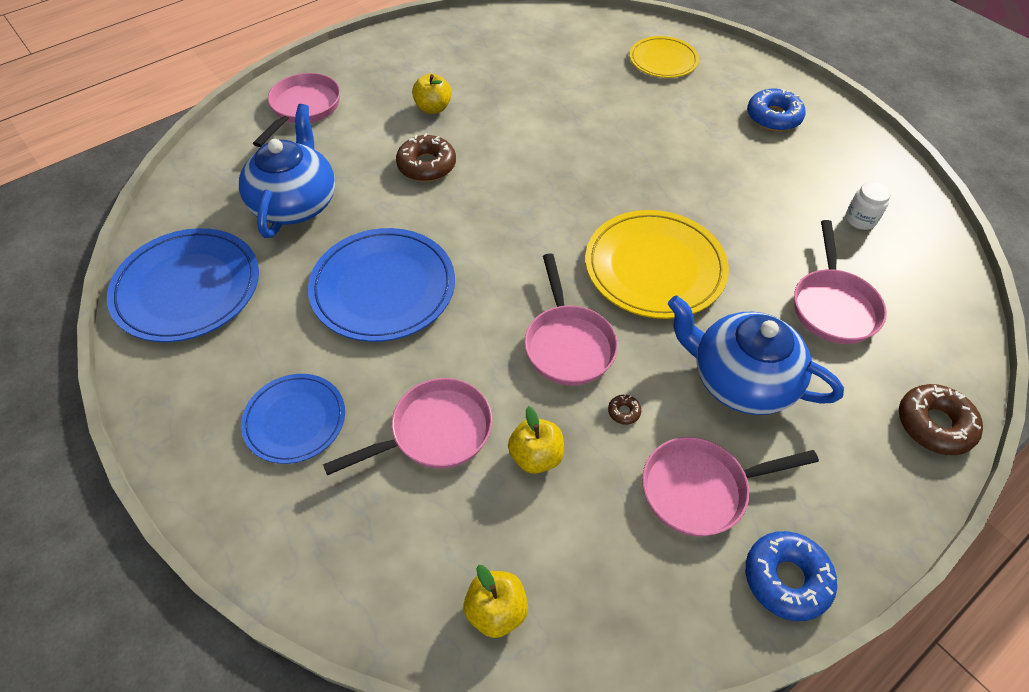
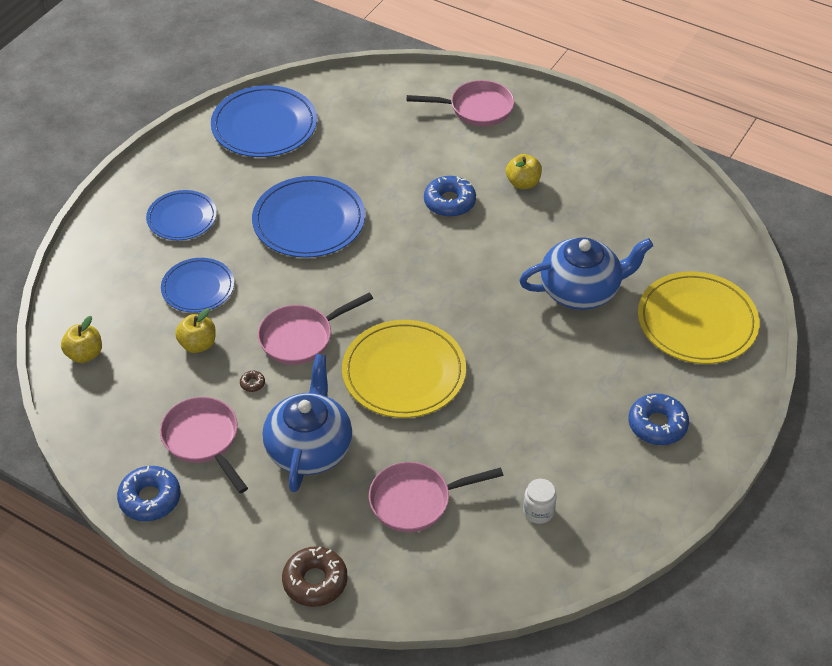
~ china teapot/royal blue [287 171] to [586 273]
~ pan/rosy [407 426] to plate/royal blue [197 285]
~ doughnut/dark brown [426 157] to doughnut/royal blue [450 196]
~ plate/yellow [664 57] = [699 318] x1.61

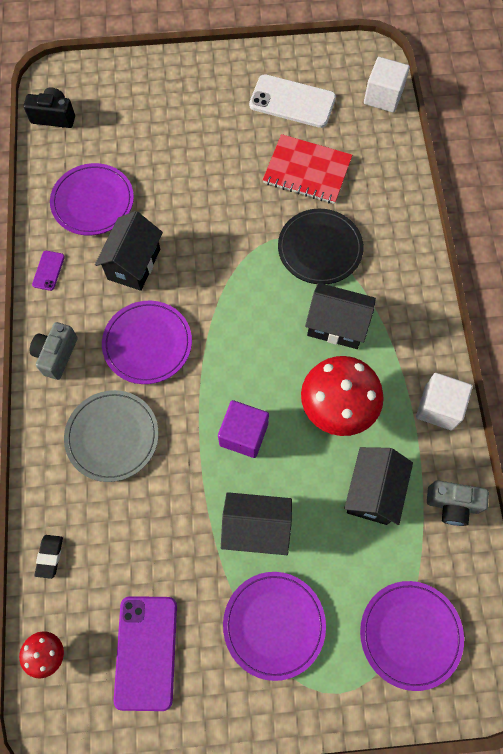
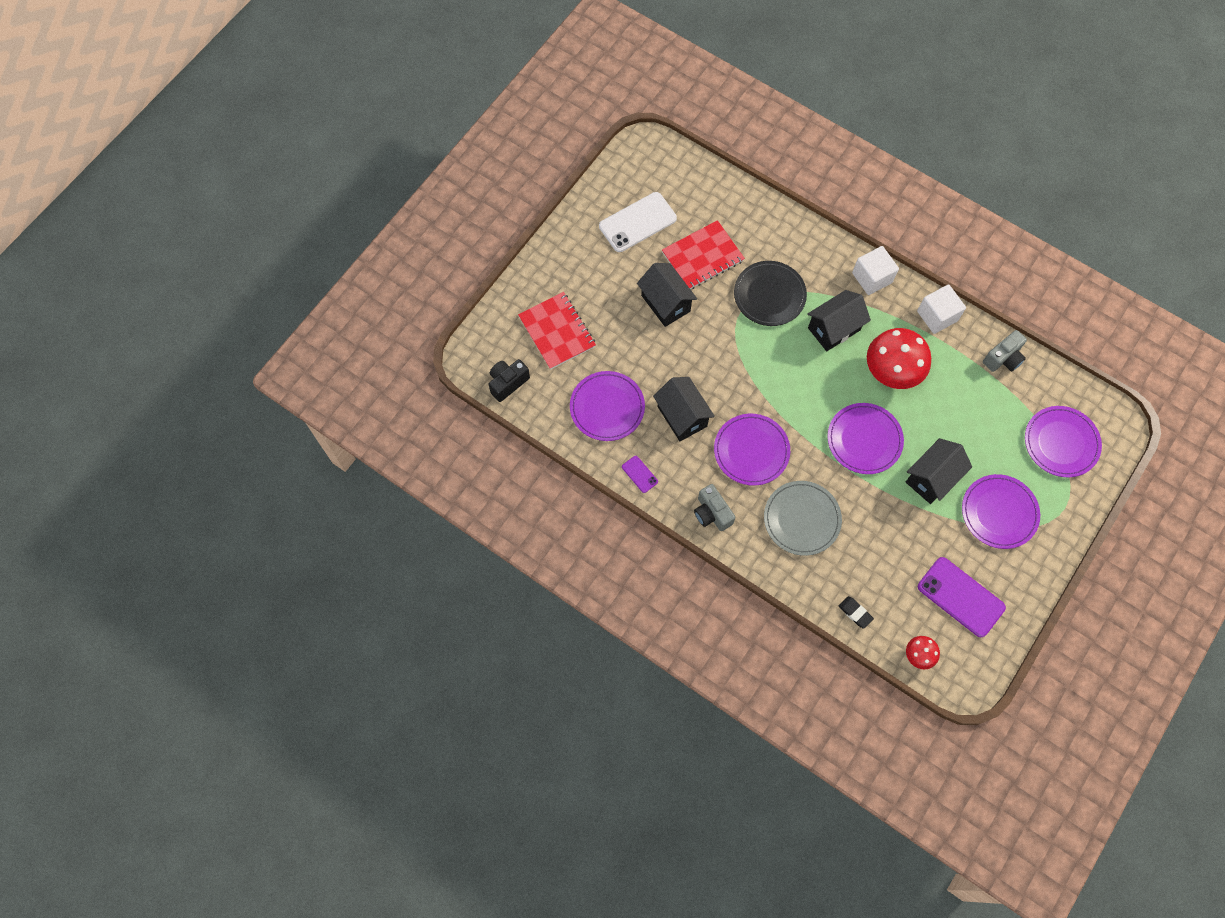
+ exercise book/crimson [557 331]
~ cottage/black [378 486] to [667 295]
~ cube/snow-white [387 85] to [875 270]
~ cube/violet [243 429] to plate/violet [865 438]

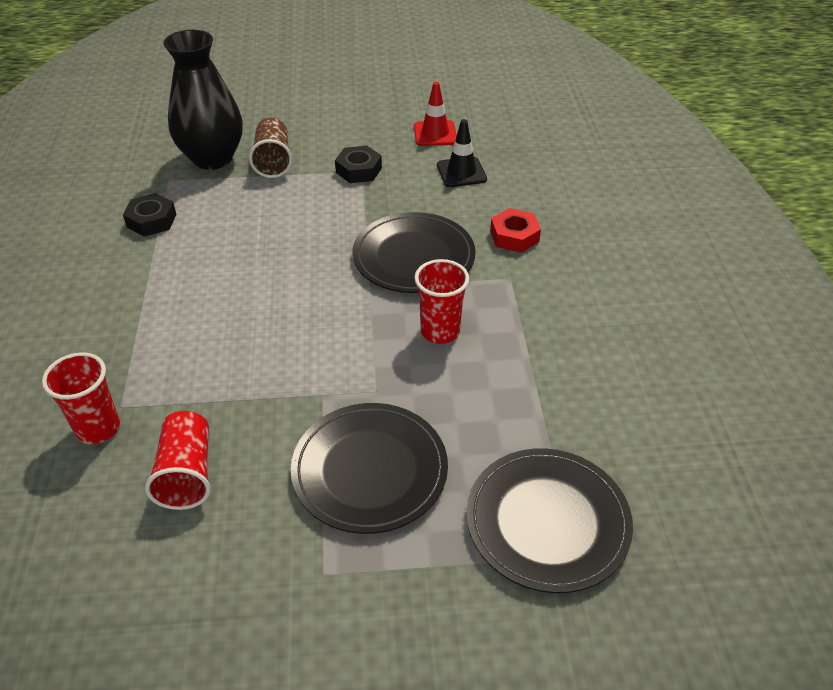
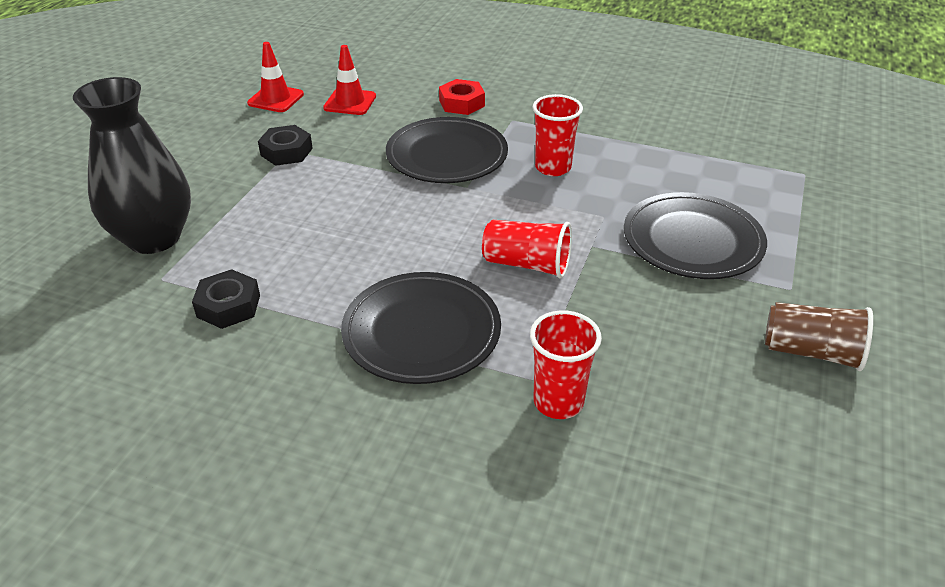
~ beaker/crimson [178 460] to [527 249]
~ beaker/dark brown [270 148] to [819 336]
~ plate/black [549 520] to [421 328]
~ safety cone/black [462 153] to safety cone/crimson [349 80]

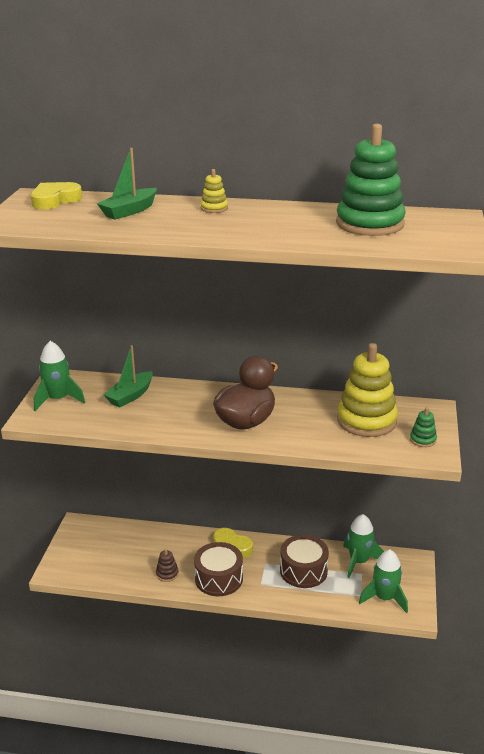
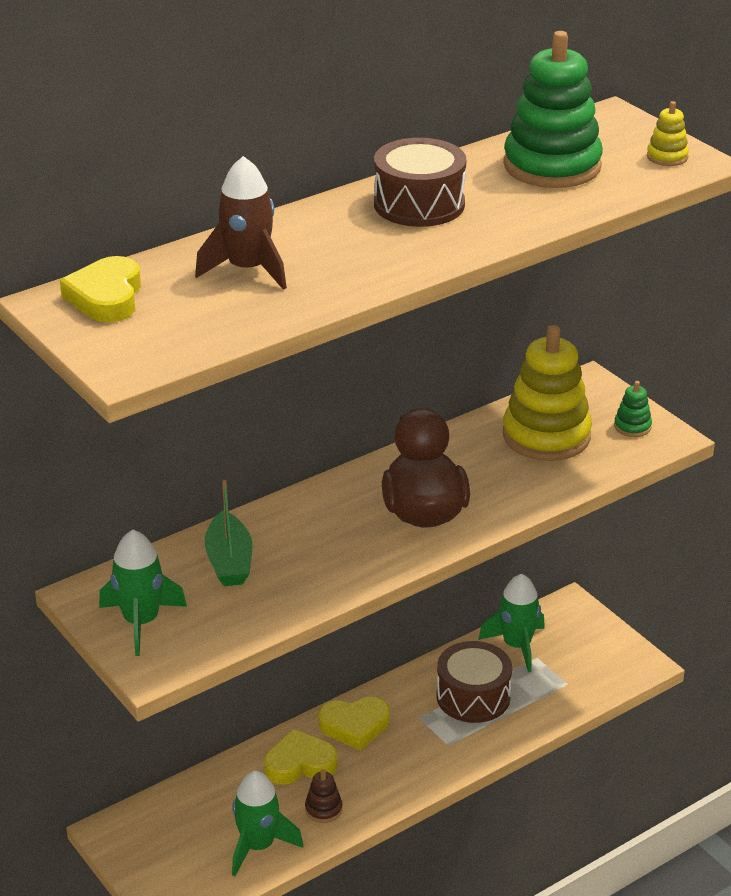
+ heart/yellow [300 756]
~ toy drum/dark brown [218 569] to [420 182]
~ stacking rings/yellow [214 191] to [668 133]
~ toy rocket/emerald [383 581] to [267 823]
~ boat/emerald [127 184] to toy rocket/dark brown [241 223]

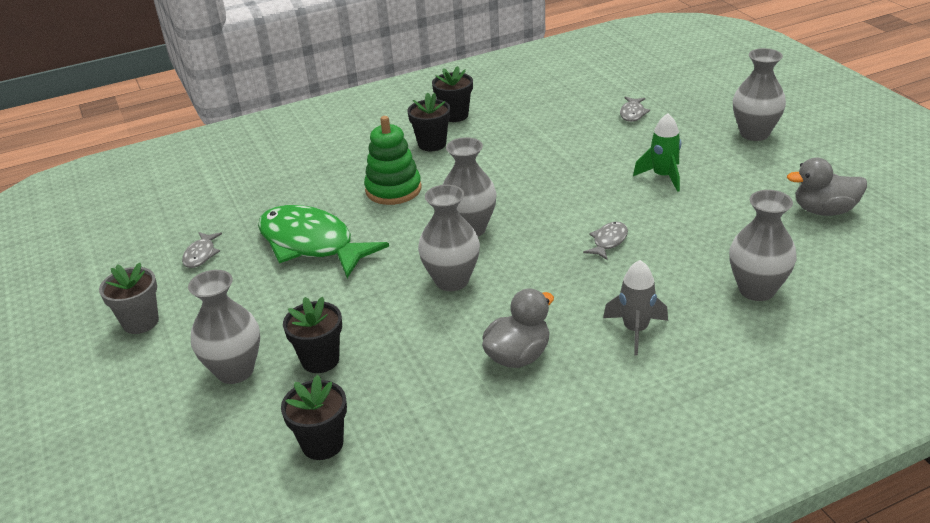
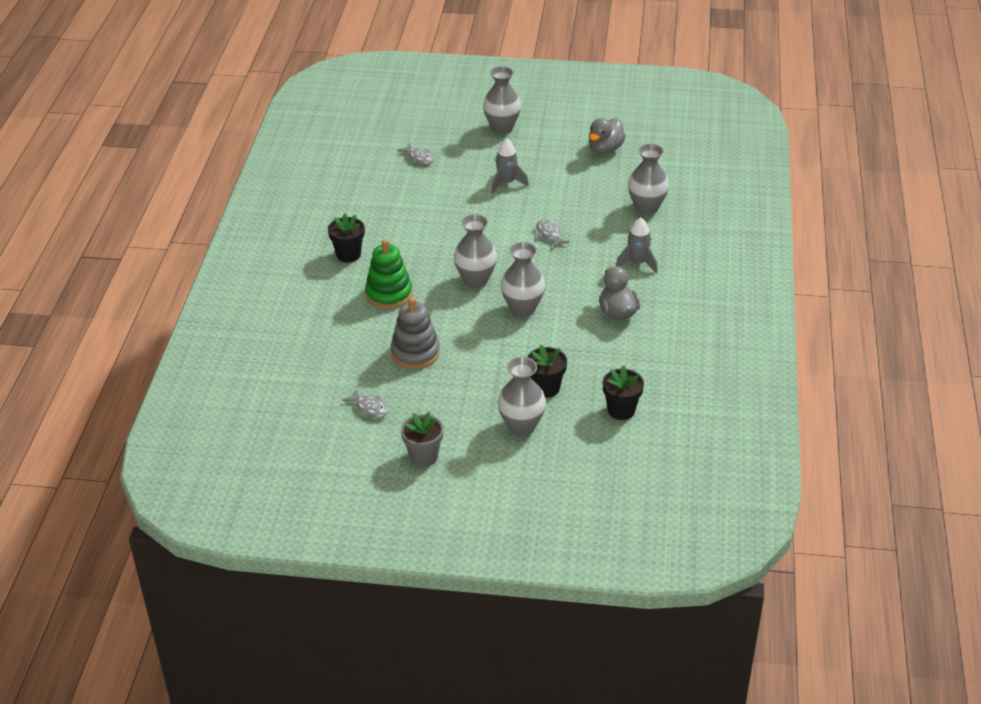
- potted plant/black [452 94]
~ toy fish/emerald [323 241] to stacking rings/ash-grey [415 333]
~ toy rocket/emerald [657 152] to toy rocket/ash-grey [510 166]

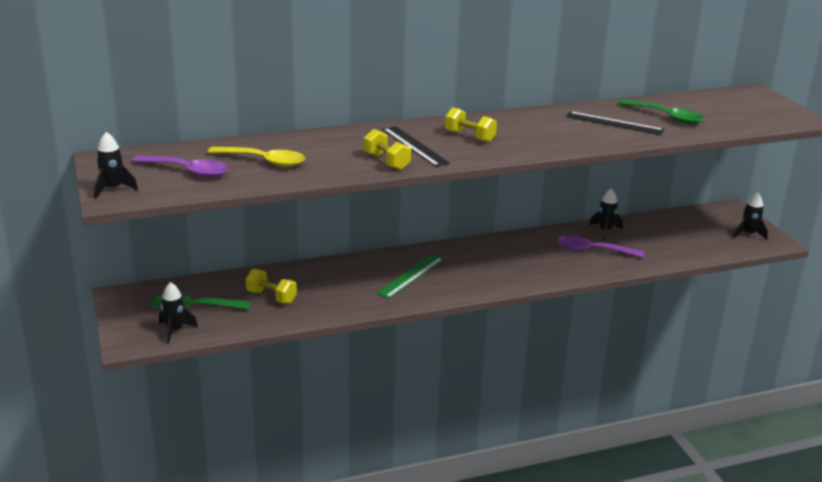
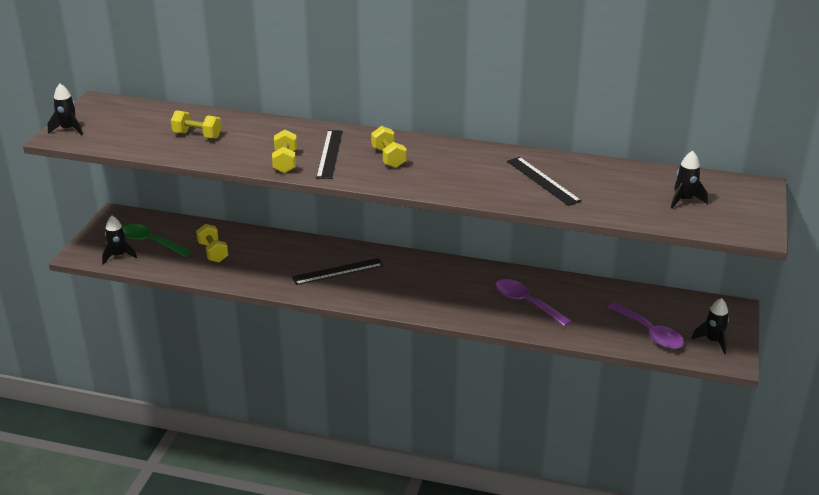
- tablespoon/emerald [661 111]
~ tablespoon/violet [180 166] to [646 325]
~ toy rocket/black [606 214] to [689 180]
~ tablespoon/yellow [256 157] to free weight/yellow [196 124]
~ measuring stick/emerald [410 276] to measuring stick/black [337 271]

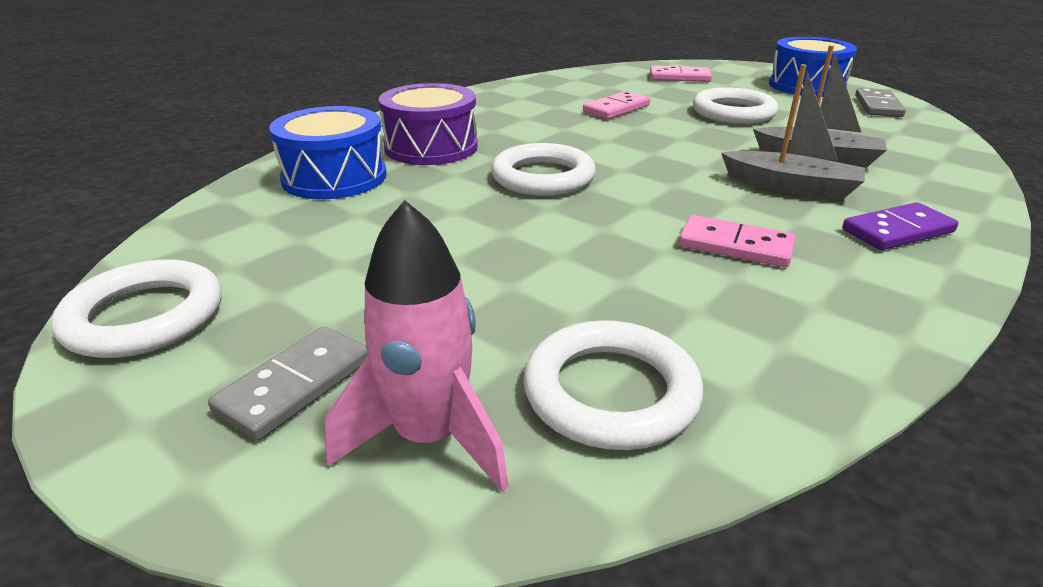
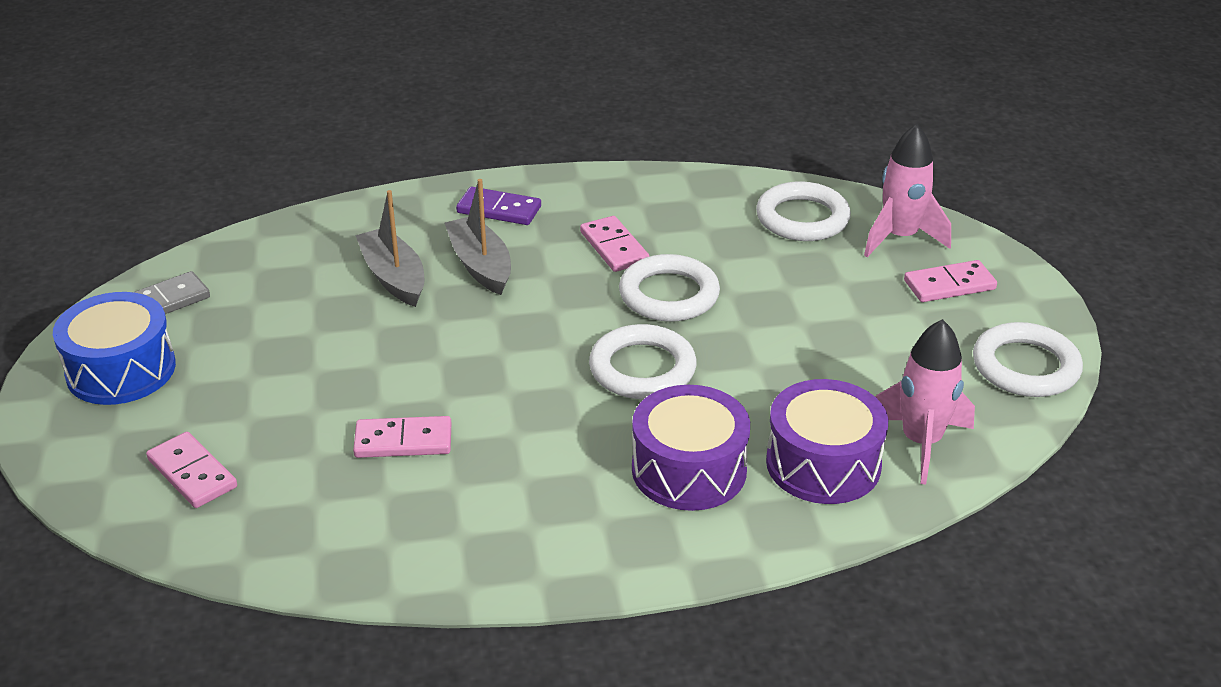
+ toy rocket/rosy [925 401]
~ ring/snow-white [735 105] to [669 288]
~ domino/ash-grey [288 383] to domino/rosy [950 281]
~ toy drum/royal blue [328 152] to toy drum/violet [827 441]

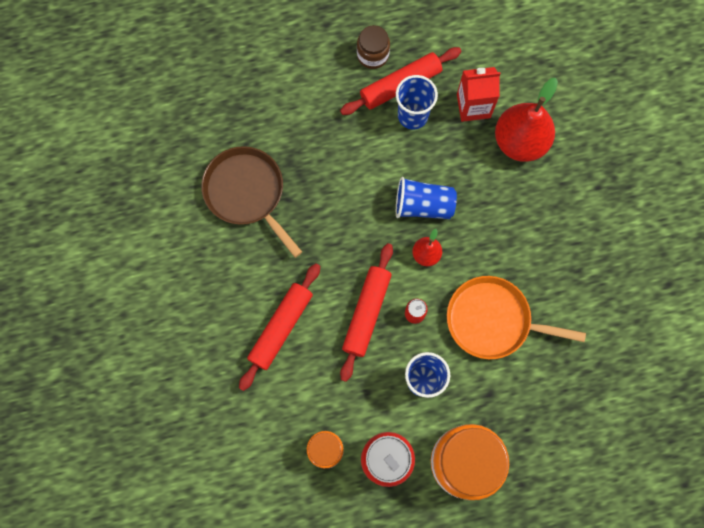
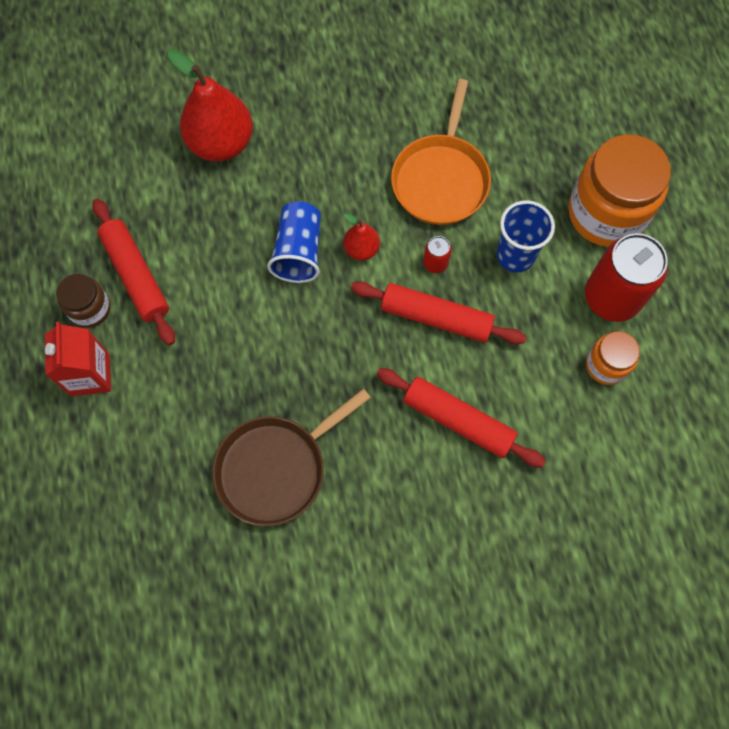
- beaker/royal blue [417 102]
~ carton/crimson [478 94] to [78 359]

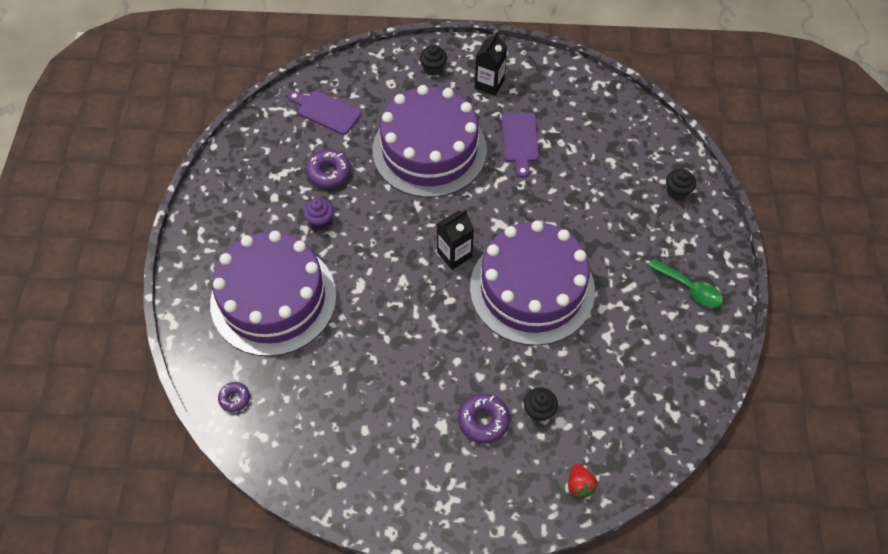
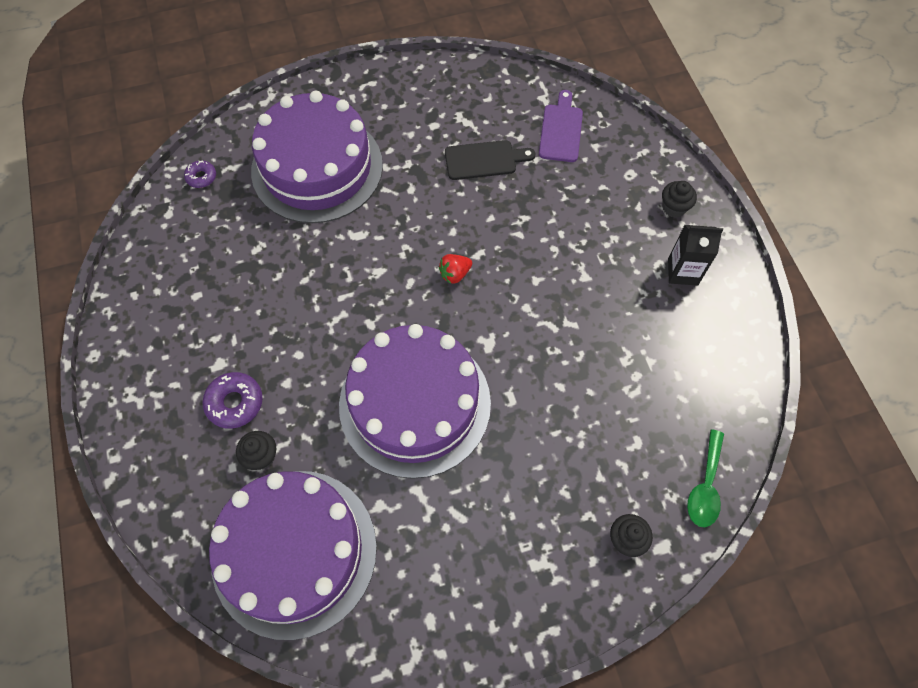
- muffin/violet [318 214]
- carton/black [455 240]
- cutting board/violet [520 145]
~ cake/violet [429 141] to [293 555]
~ berry/crimson [582 481] to [455 269]
~ tablespoon/emerald [685 283] to [705 478]
~ doughnut/violet [328 168] to cutting board/black [490 160]

